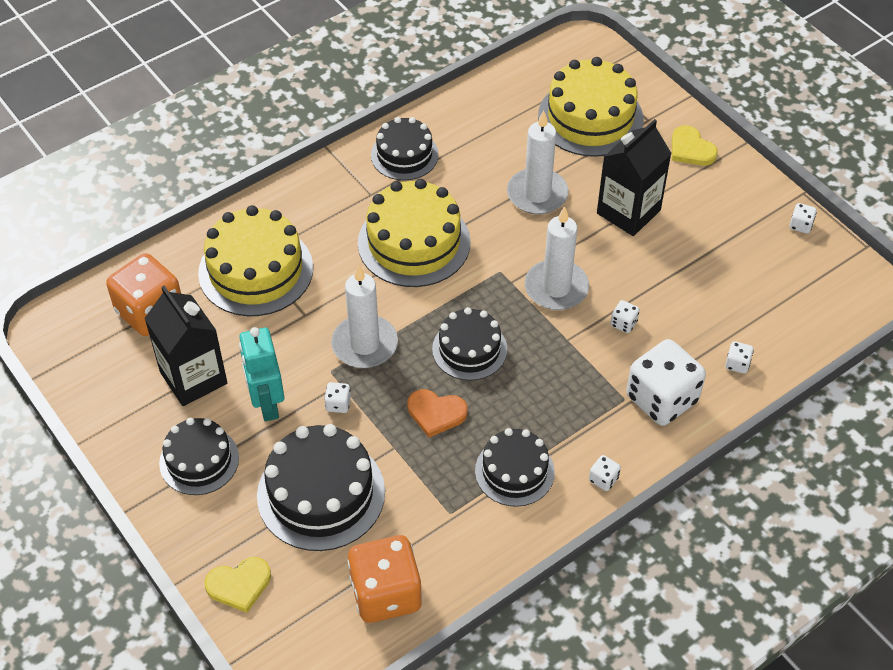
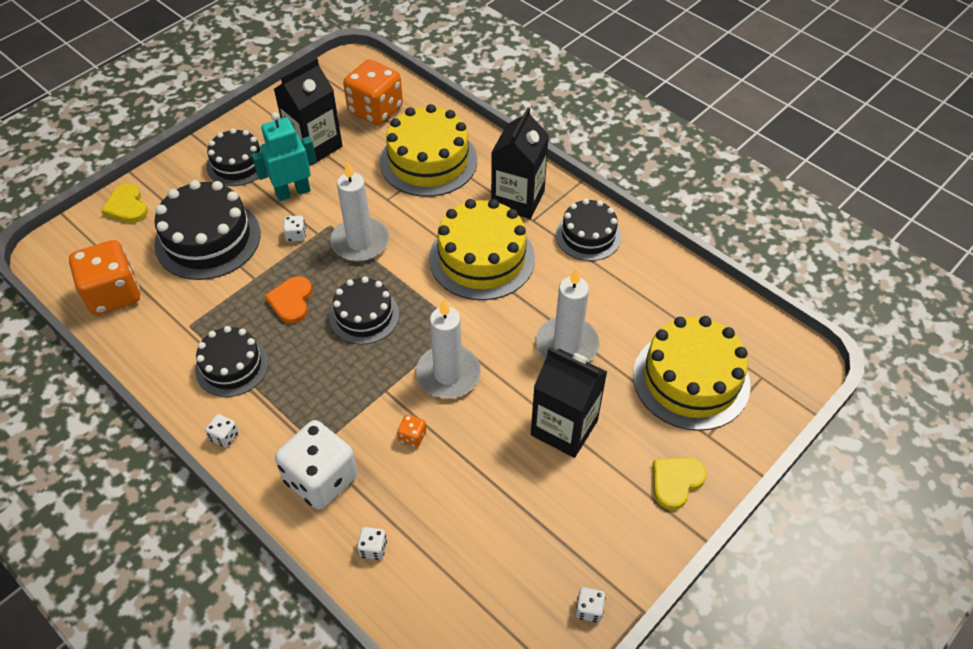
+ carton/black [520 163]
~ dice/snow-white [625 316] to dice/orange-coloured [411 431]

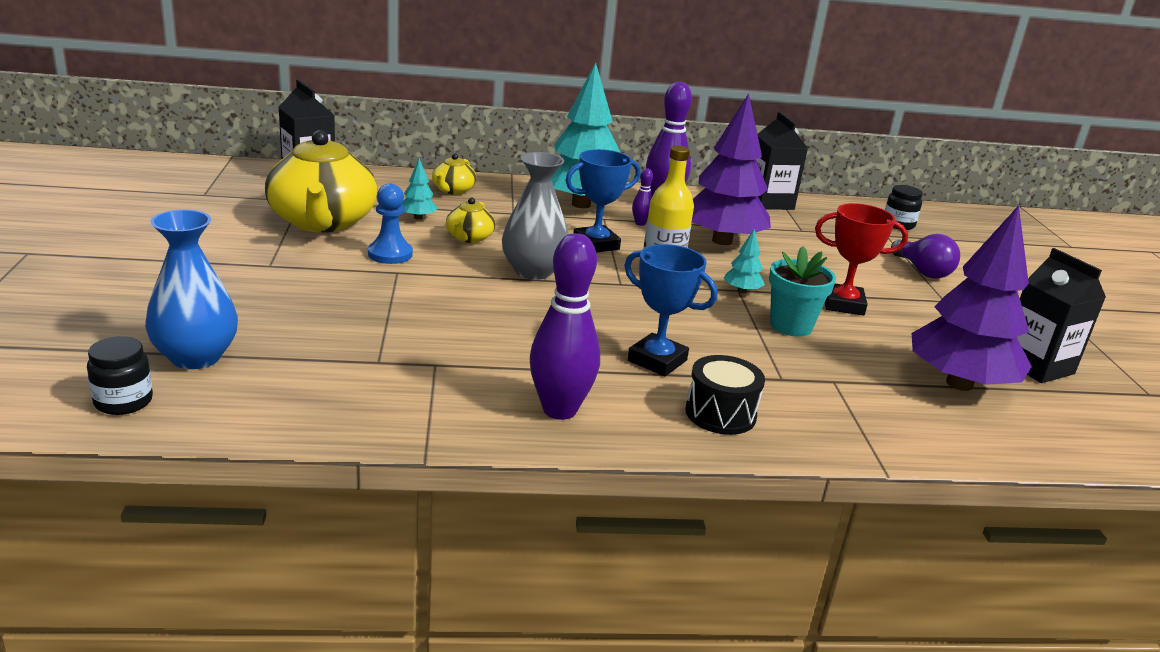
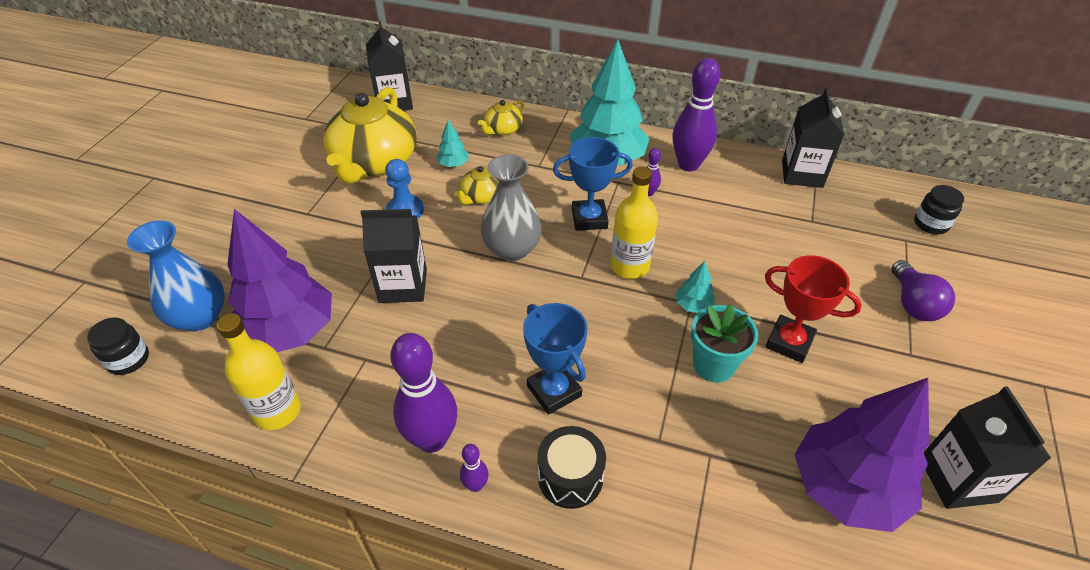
+ drink bottle/yellow [259 371]
+ carton/black [394 256]
+ bowling pin/violet [474 468]
~ toy tree/violet [731 169] to [279 280]

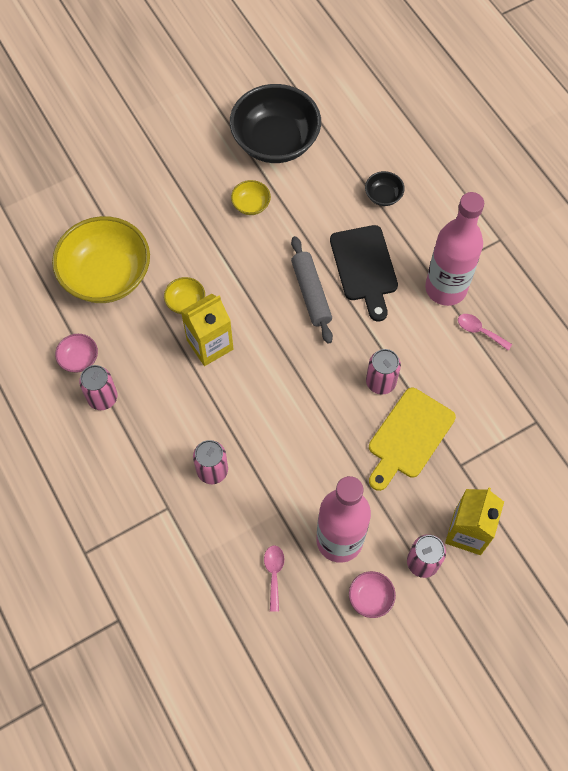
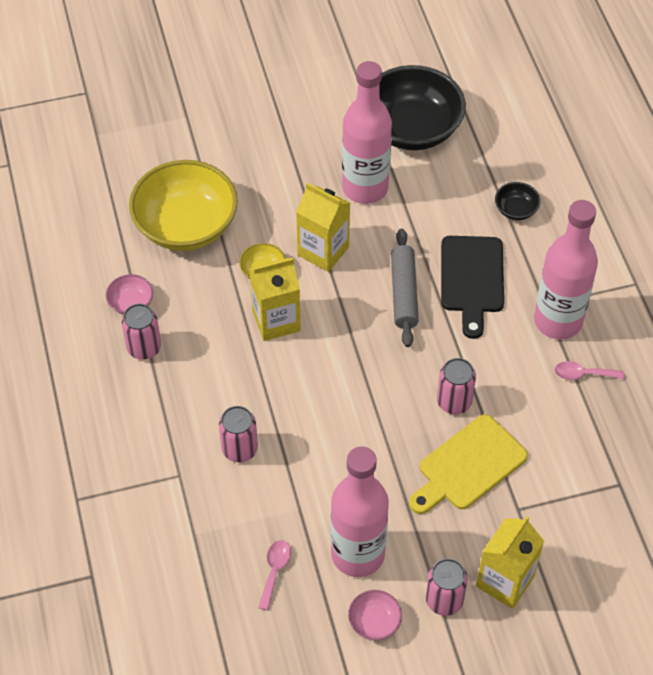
+ carton/yellow [323 227]
~ bowl/yellow [251 197] to drink bottle/rosy [367 132]
~ tablespoon/rosy [485 332] = [589 370] 45 degrees counterclockwise

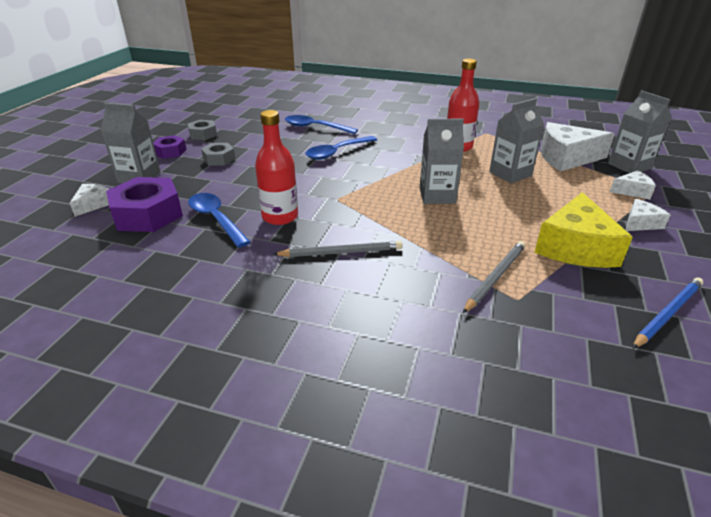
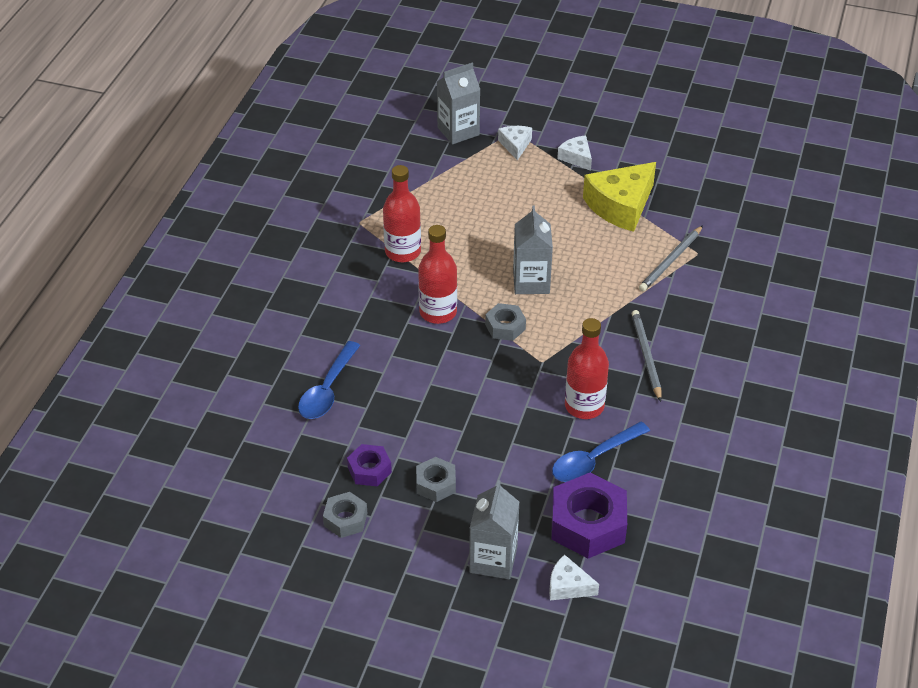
- tablespoon/royal blue [341 148]
- carton/ash-grey [516 140]
- cheese/snow-white [577 146]
- wooden pencil/royal blue [667 313]
+ drink bottle/crimson [437 274]
+ nut/ash-grey [505 322]
~ nut/violet [170 147] to [369 465]
~ wooden pencil/ash-grey [494 277] = [671 258] 90 degrees counterclockwise
~ cheese/yellow [583 230] = [619 197] 120 degrees clockwise

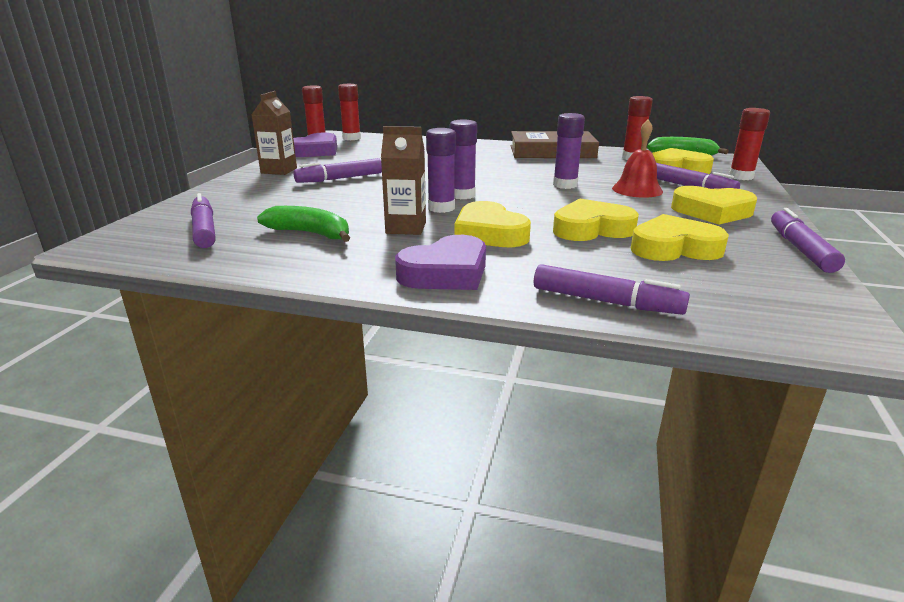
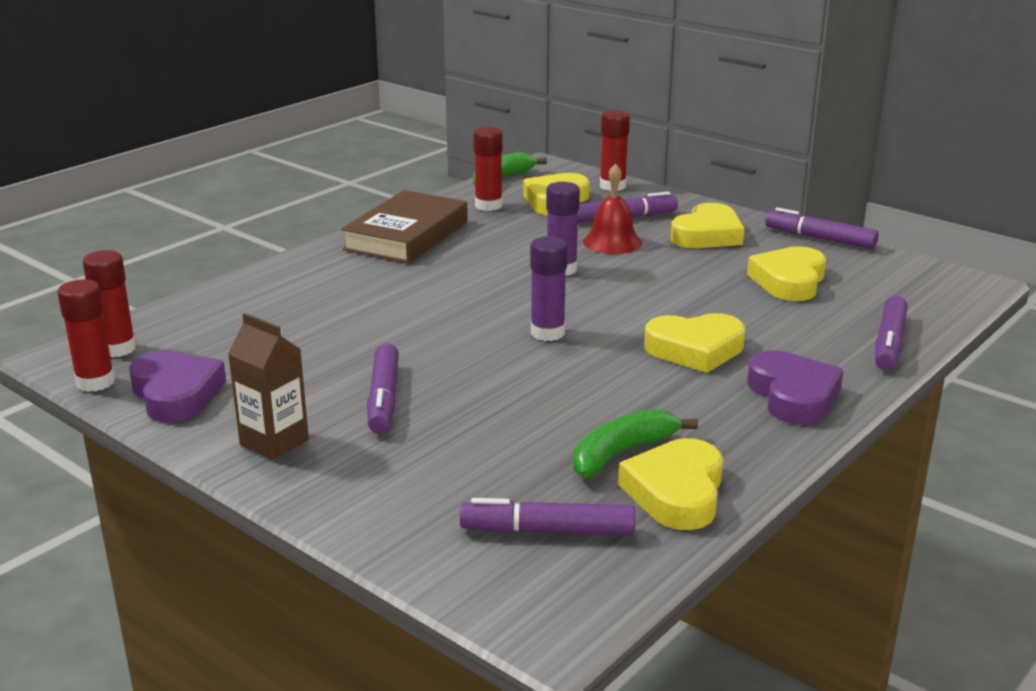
- carton/dark brown [403 180]
- stick of glue/violet [441 170]
~ heart/yellow [596 219] to [670 484]
~ marker/violet [612 289] = [891 333] 150 degrees clockwise

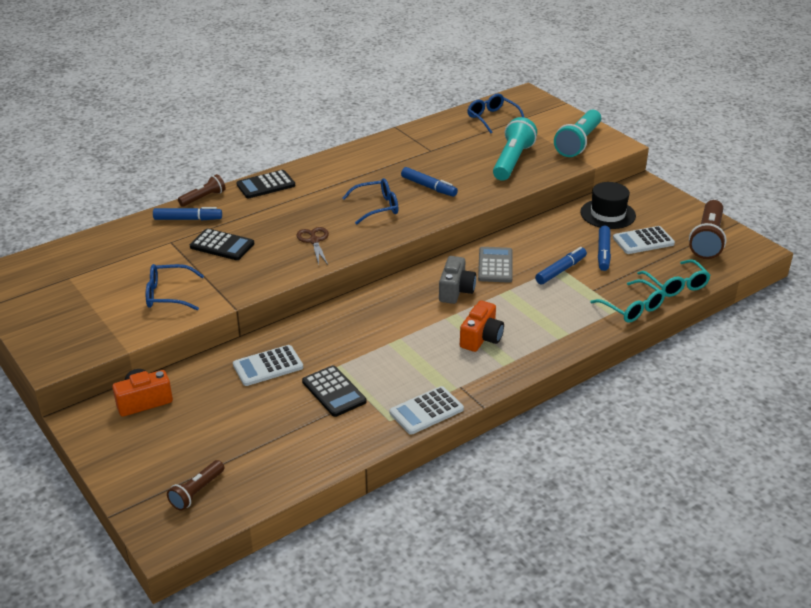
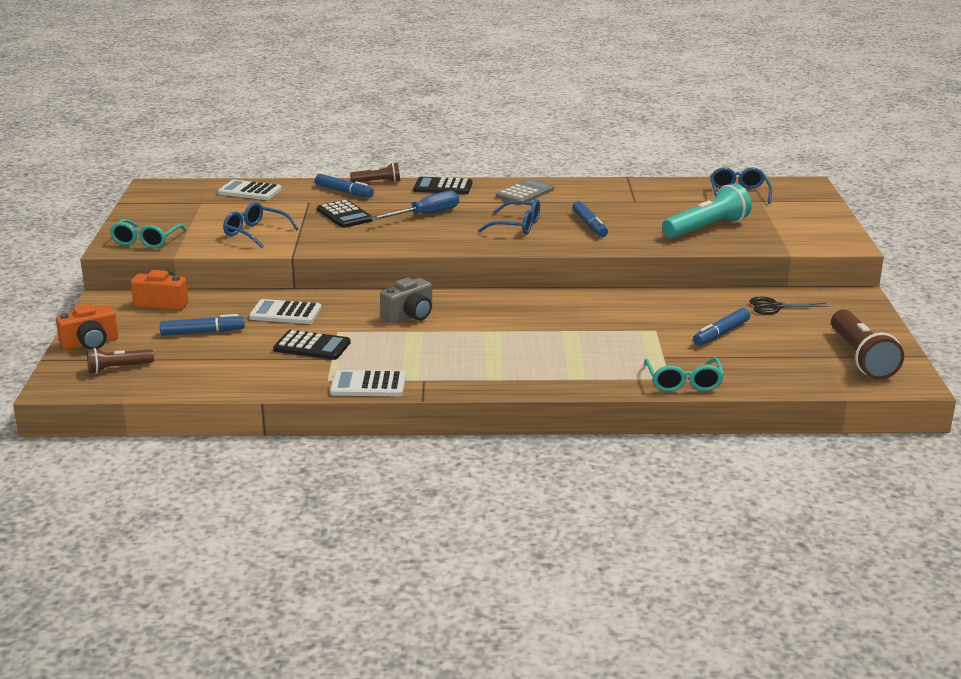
- pair of scissors/dark brown [312 246]
- flashlight/aqua [577 133]
+ screwdriver/royal blue [414 205]
~ camera/ash-grey [457 280] to [406 300]
~ camera/orange-coloured [482 326] to [87 327]
~ calculator/ash-grey [495 265] to [525 190]
~ marker/royal blue [561 265] to [202 324]
~ calculator/snow-white [644 240] to [250 190]
~ glasses/aqua [674 278] to [148 233]
~ tall hat/black [608 205] to pair of scissors/black [789 306]
~ calculator/black [334 391] = [312 345] 75 degrees counterclockwise
~ flashlight/dark brown [708 229] = [867 344] 60 degrees counterclockwise

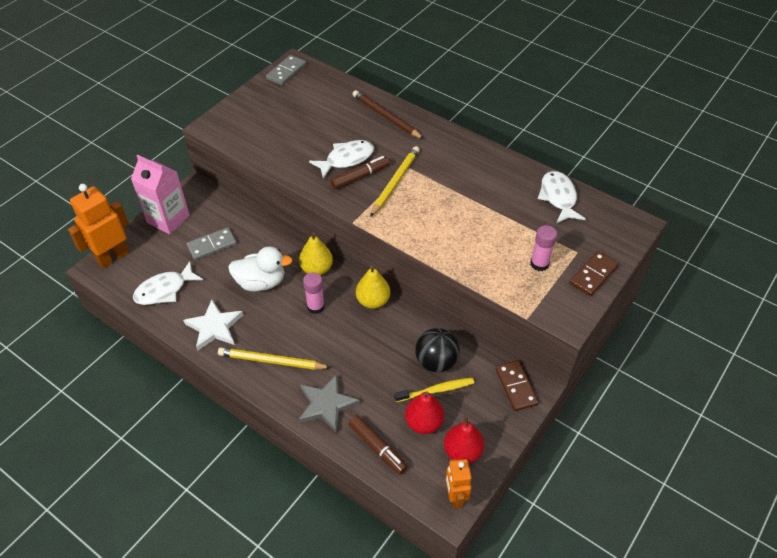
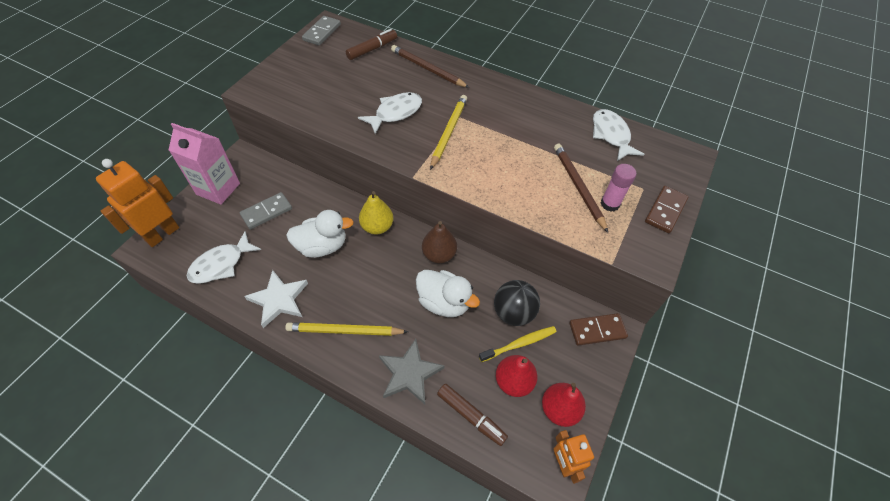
- stick of glue/rosy [314 293]
+ duck/snow-white [448 293]
+ wooden pencil/dark brown [581 188]
~ marker/dark brown [360 173] to [371 44]
~ toy pear/yellow [373 287] to toy pear/dark brown [439 242]
~ domino/dark brown [517 385] = [598 329] 75 degrees counterclockwise

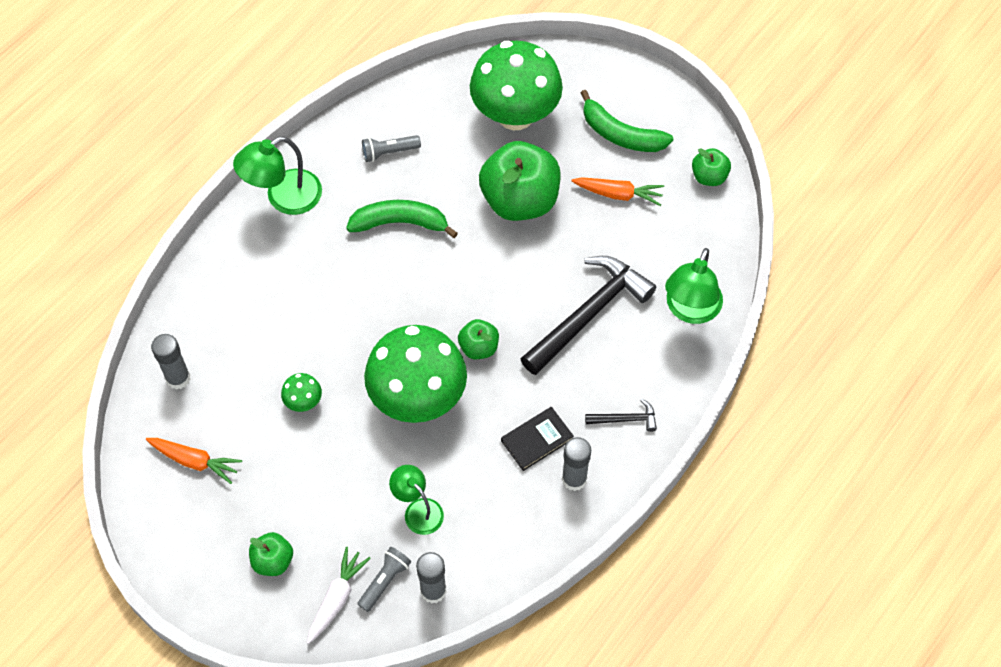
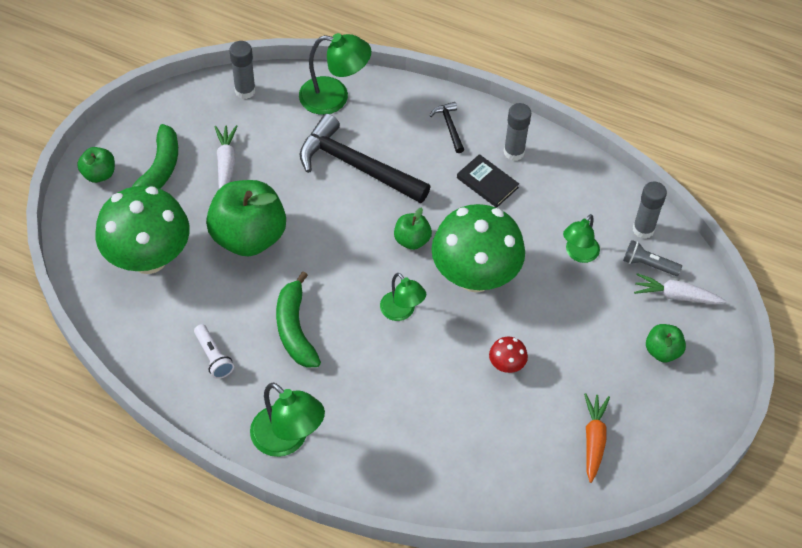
+ reading lamp/emerald [403 297]
~ stick of glue/ash-grey [170 362] to [242 70]
~ apple/emerald [711 167] to [96 165]
~ toadstool/emerald [301 392] to toadstool/crimson [508 355]
~ flashlight/ash-grey [391 148] to flashlight/snow-white [214 351]
~ carrot/orange-coloured [618 191] to carrot/snow-white [226 157]

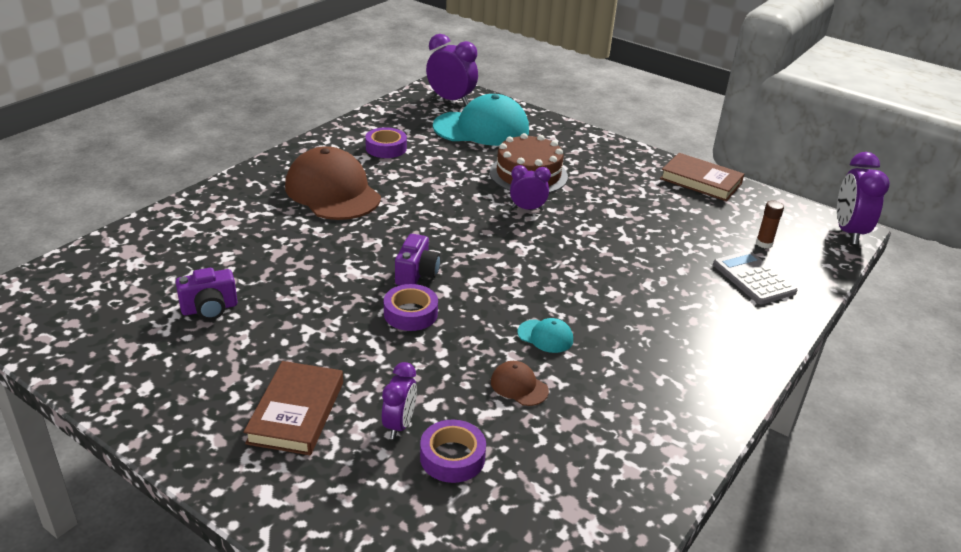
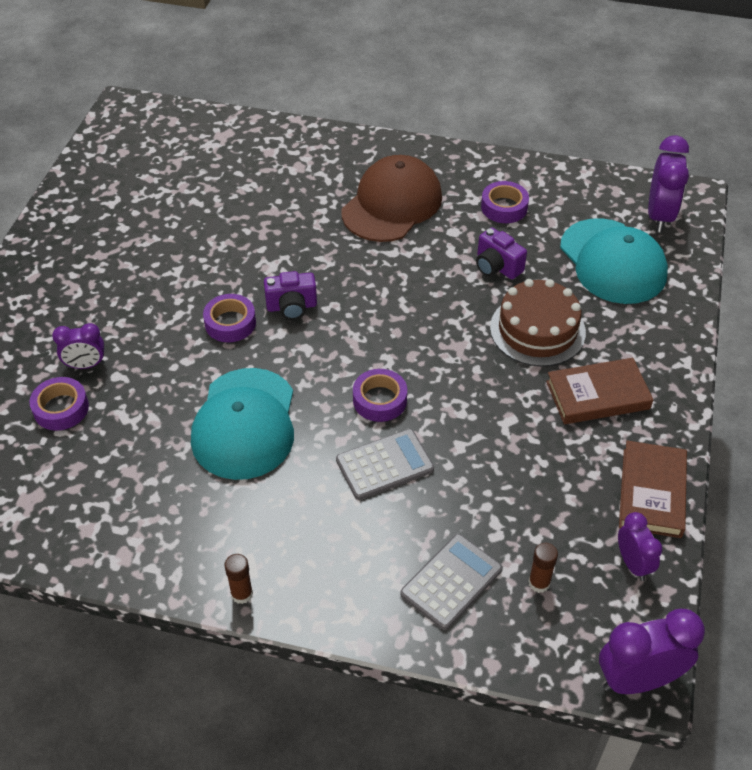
- baseball cap/dark brown [520 383]
+ stick of glue/dark brown [238 579]
+ calculator/ash-grey [385 464]
+ tape/violet [380 395]
~ camera/violet [207 294] to [501 253]
~ book/dark brown [293 408] to [599 391]
~ bedside clock/violet [530 187] to [640 546]
~ baseball cap/aqua [545 335] = [242 424] x2.38

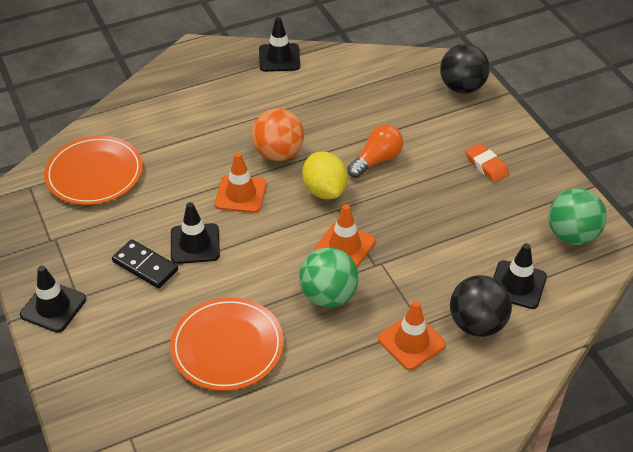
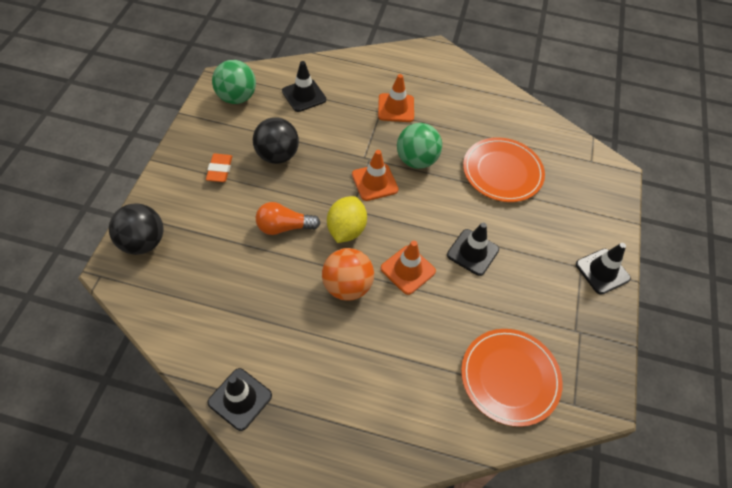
- domino/black [145 264]
~ sphere/black [481 306] to [276 140]

